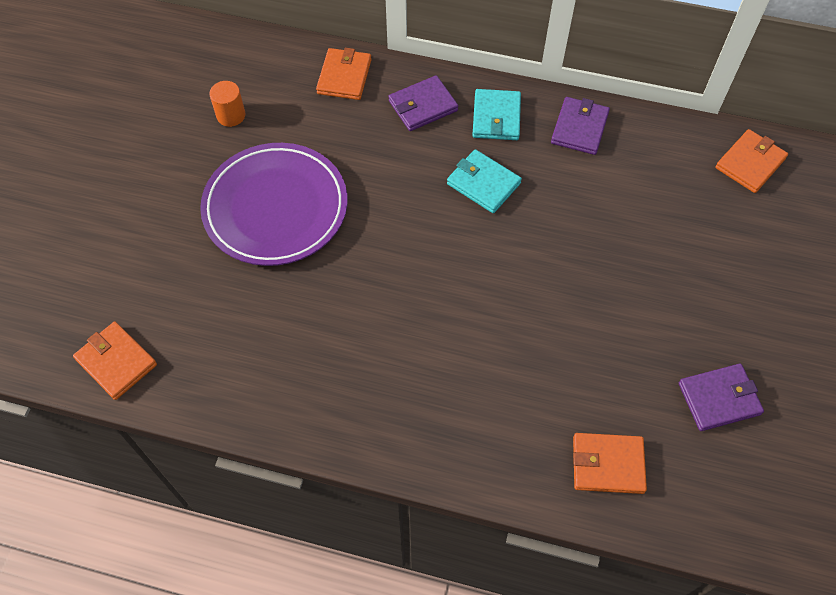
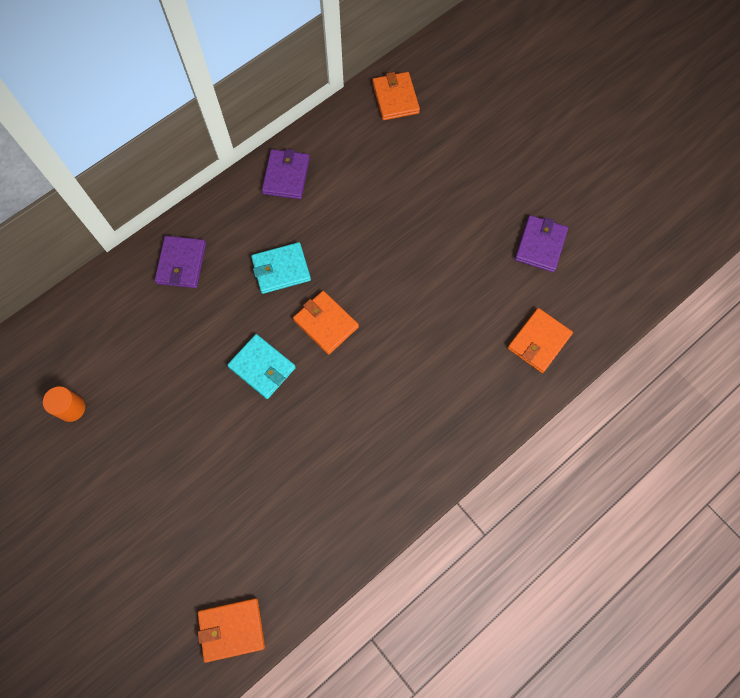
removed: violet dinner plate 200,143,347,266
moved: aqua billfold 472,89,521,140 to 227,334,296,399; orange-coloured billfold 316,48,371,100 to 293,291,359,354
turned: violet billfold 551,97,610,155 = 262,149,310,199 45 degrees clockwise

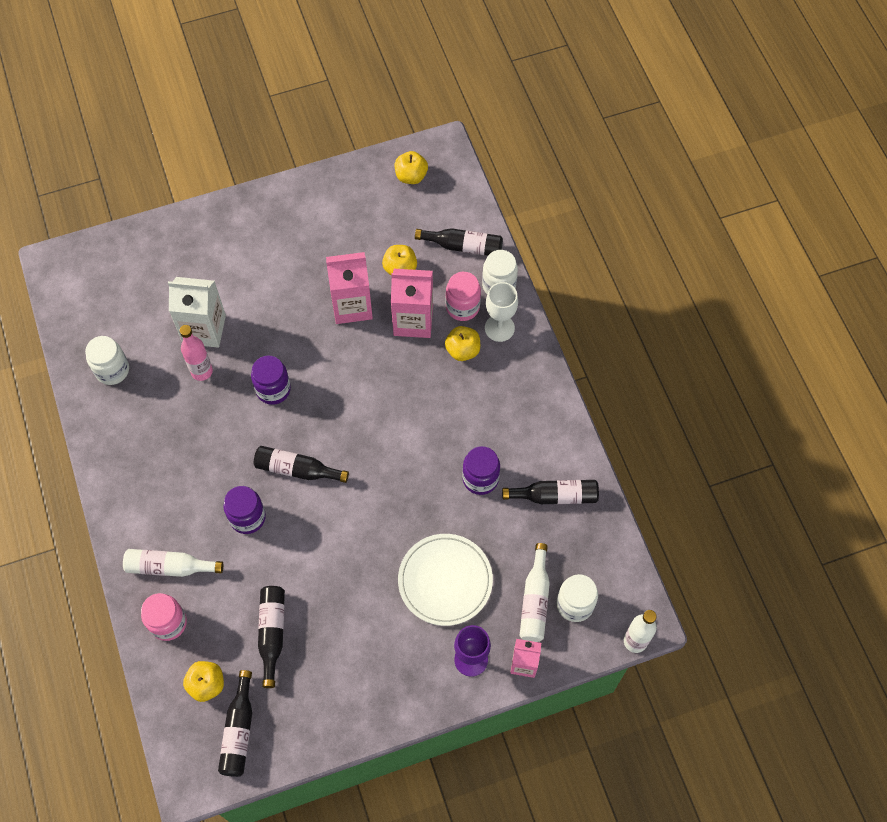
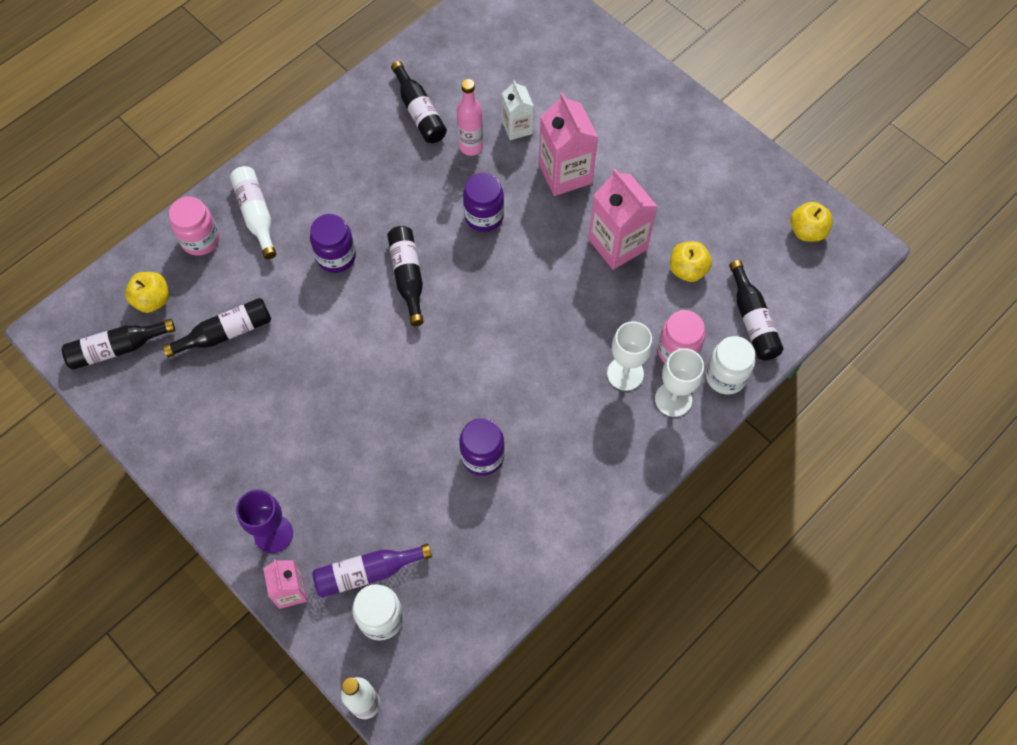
removed: white jam jar 85,336,129,385; white dinner plate 398,534,493,626
moved: ebony flask 502,480,599,504 to 391,61,447,143; rosy juice carton 391,269,433,338 to 539,93,598,196
replaced: yellow toy apple 445,326,480,361 to white wine glass 607,321,652,391
recoloured: white flask 519,543,550,642 to violet flask 312,544,432,598
resized: white juice carton 168,277,226,348 = 502,80,534,140 x0.59

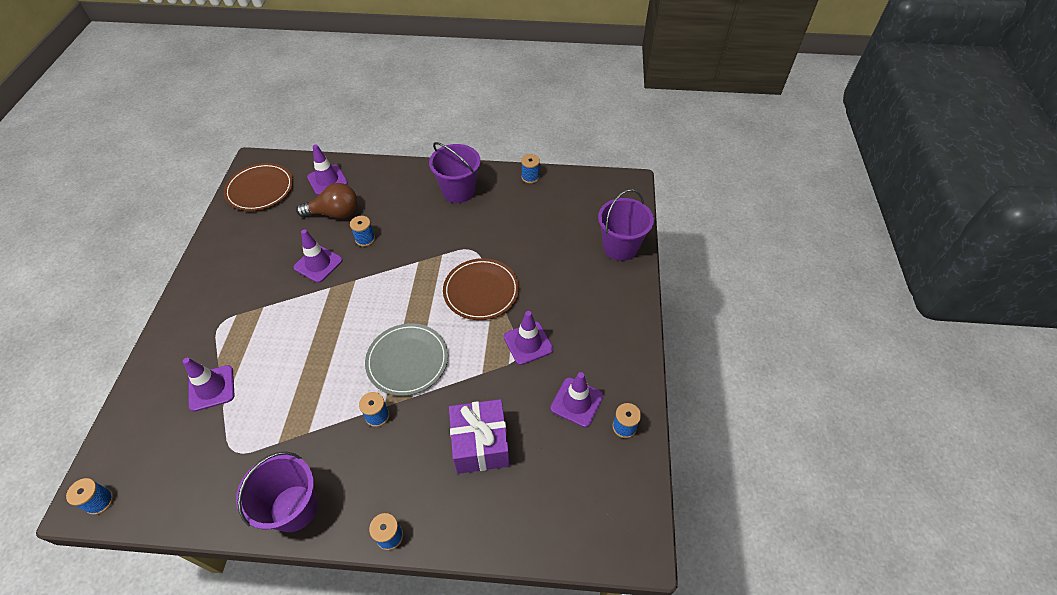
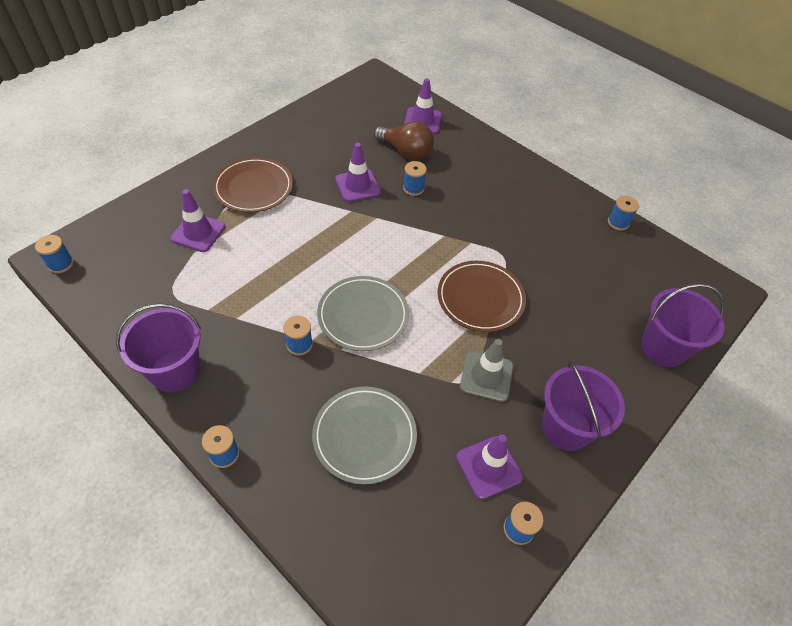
moved: dark brown dinner plate 224,163,293,211 to 213,157,293,212; violet bucket 429,142,481,203 to 542,361,625,451
replaced: violet wrapped gift 449,399,510,474 to ash-grey dinner plate 312,386,417,485
recoloured: violet safety cone 504,311,553,365 to ash-grey safety cone 460,339,513,402

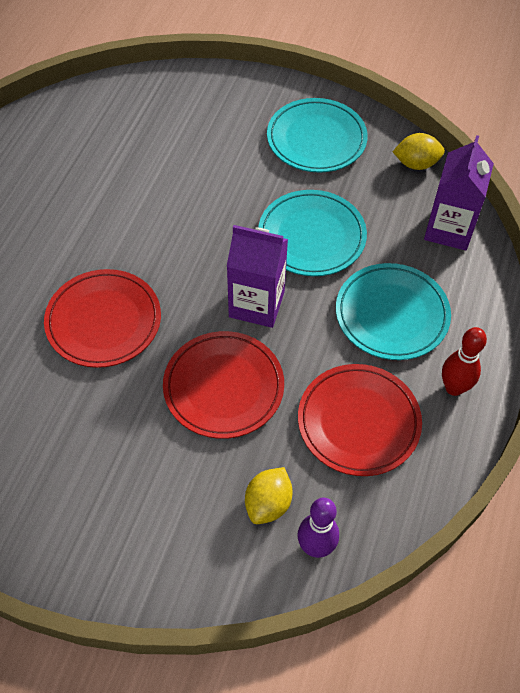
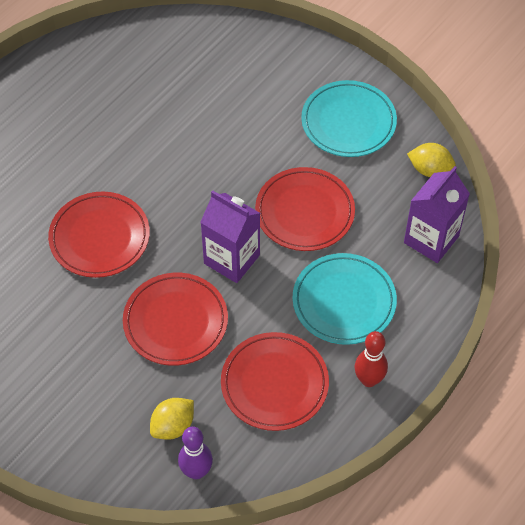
recoloured: aqua dinner plate 258,190,367,276 to red dinner plate 255,167,355,251

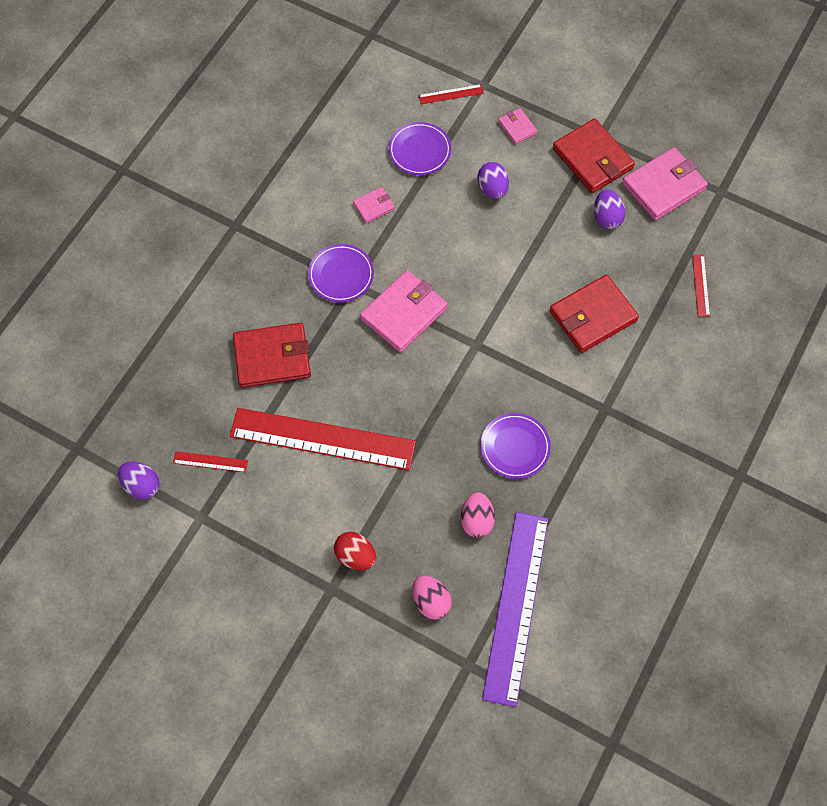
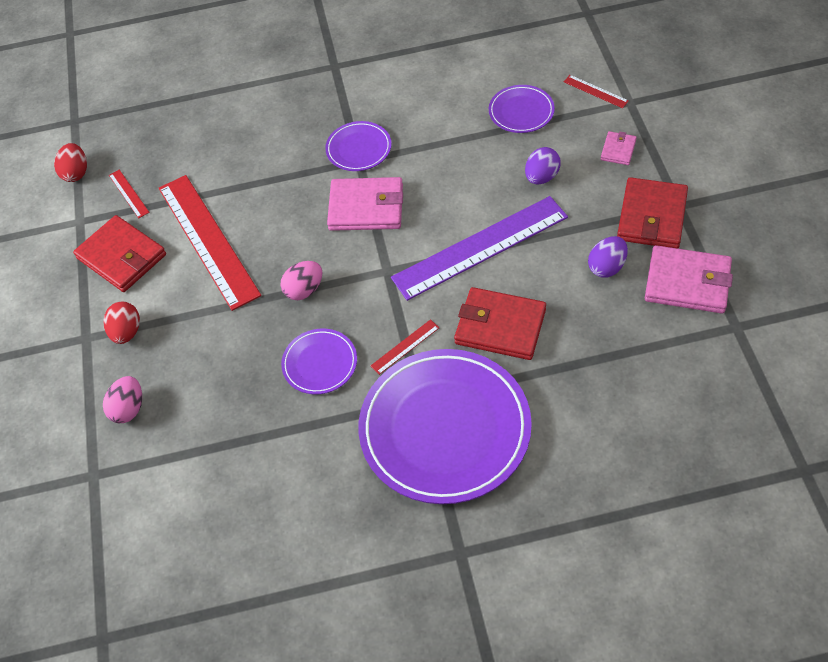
removed: rosy billfold 353,187,395,223
added: violet dinner plate 359,349,532,504
moved: red billfold 233,323,311,388 to 73,215,166,292; rosy egg 461,492,495,538 to 281,261,322,300; red measuring stick 692,255,710,317 to 371,319,439,375; violet measuring stick 482,512,548,707 to 391,196,568,301
recoloured: violet egg 118,461,160,500 to red egg 54,143,87,182

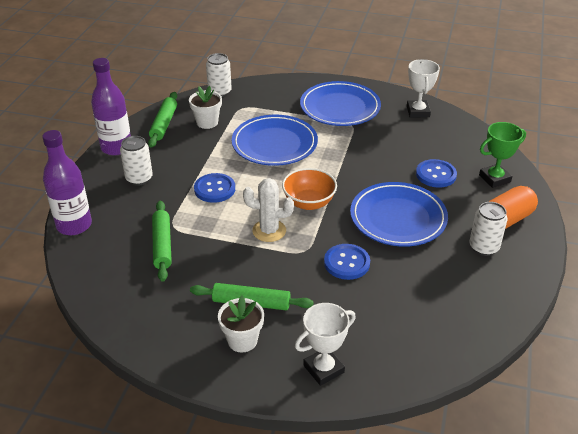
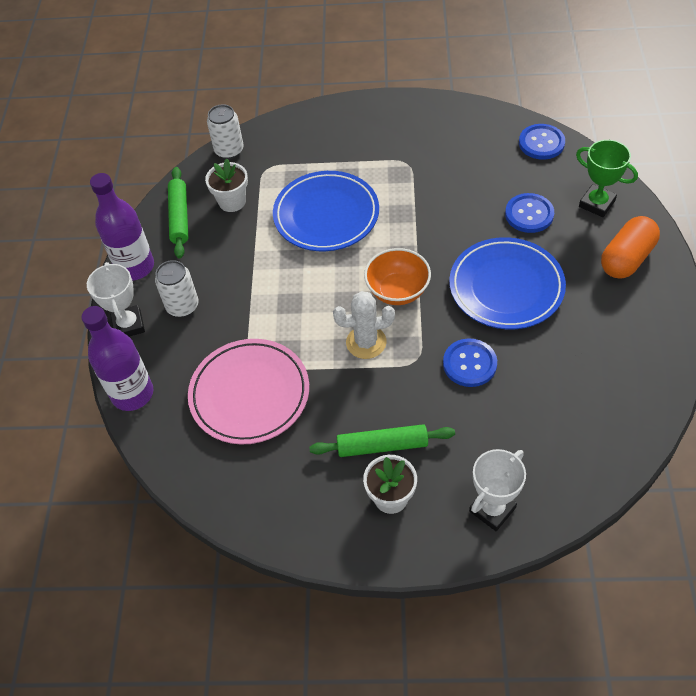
removed: cobalt dinner plate 300,81,381,126; white soda can 470,202,507,256
moved: white prize cup 407,59,440,118 to 87,262,145,337; cobalt button 194,173,235,203 to 519,124,565,160
replaced: leaf-green pastry roller 152,201,172,282 to rosy dinner plate 188,339,309,445
turned: leaf-green prize cup 479,122,526,188 = 576,140,638,217 75 degrees clockwise

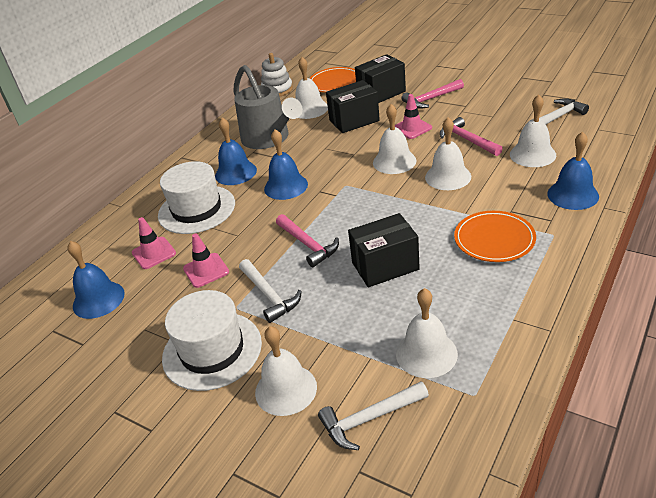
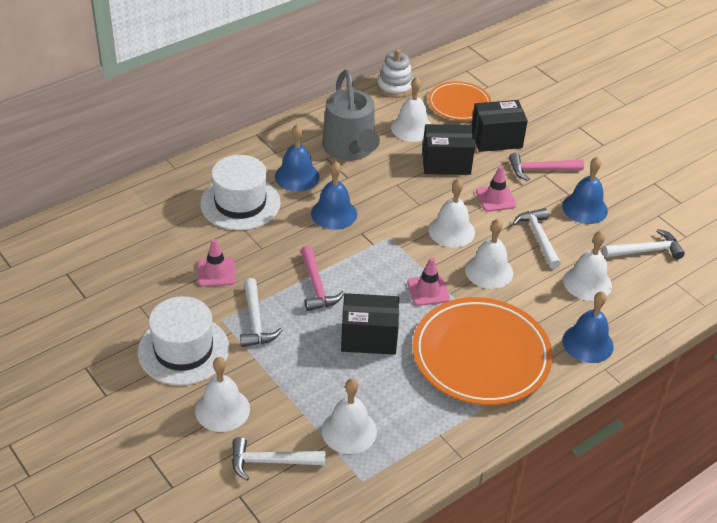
moved: rosy safety cone 132,217,176,269 to 407,257,450,306; cobalt school bell 67,241,125,319 to 562,156,608,224
recoloured: rosy claw hammer 440,117,503,156 to white claw hammer 512,208,561,269
resized: orange-coloured dinner plate 454,211,536,262 = 412,297,553,405 x1.76

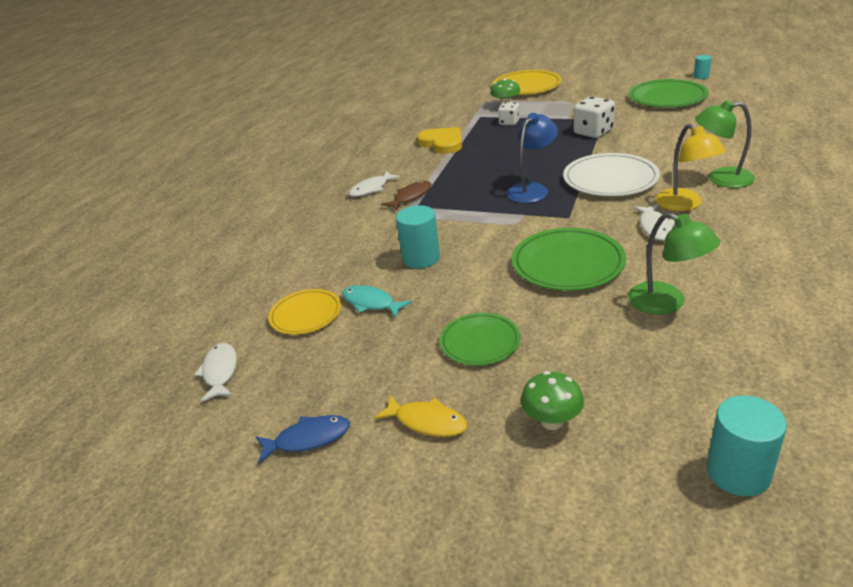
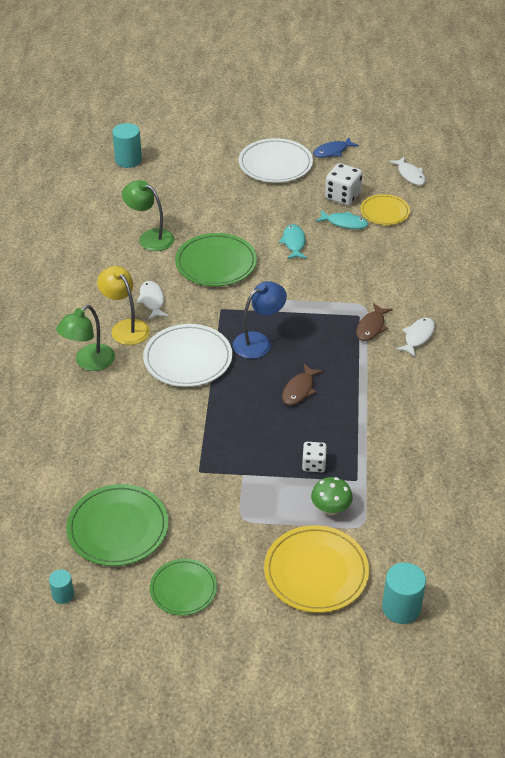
removed: yellow heart 417,127,462,154; leaf-green fungus 521,371,584,430
added: aqua fish 279,224,307,259; dark brown fish 282,364,323,405
moved: leaf-green dinner plate 440,313,520,366 to 150,559,217,616; white dice 573,96,615,138 to 325,163,362,205; aqua solid cylinder 396,205,440,268 to 382,562,426,624
replaced: yellow fish 374,395,467,437 to white dinner plate 239,138,313,183
turned: leaf-green lamp 695,100,755,188 = 56,305,115,371 135 degrees clockwise; cobalt lamp 507,113,558,203 = 233,281,287,359 150 degrees counterclockwise

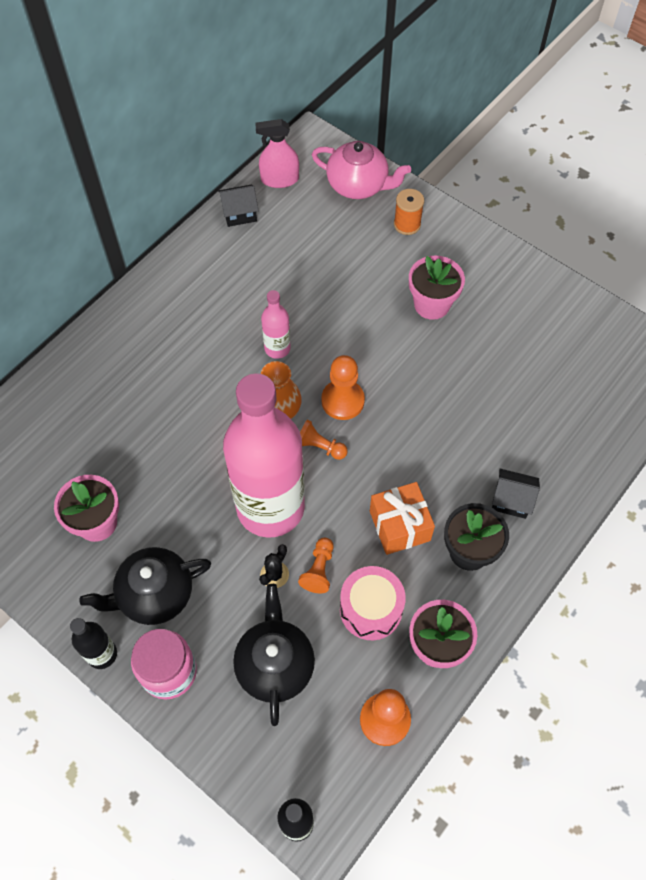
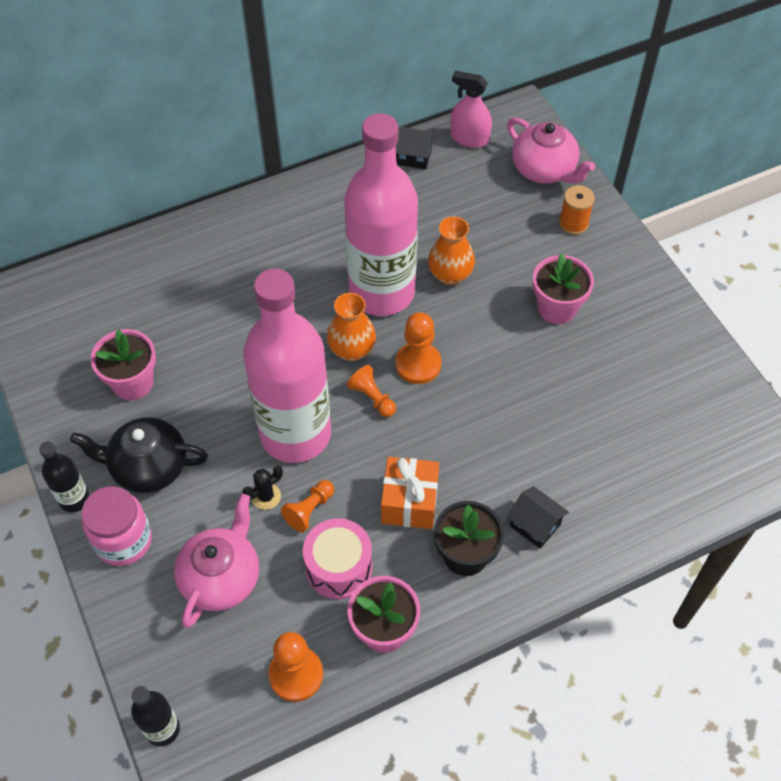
added: orange-coloured flower vase 428,216,475,285
recoloured: ebony china teapot 233,584,315,726 to rosy china teapot 174,494,259,628
resized: rosy flask 261,290,291,359 = 344,114,418,316 x2.39

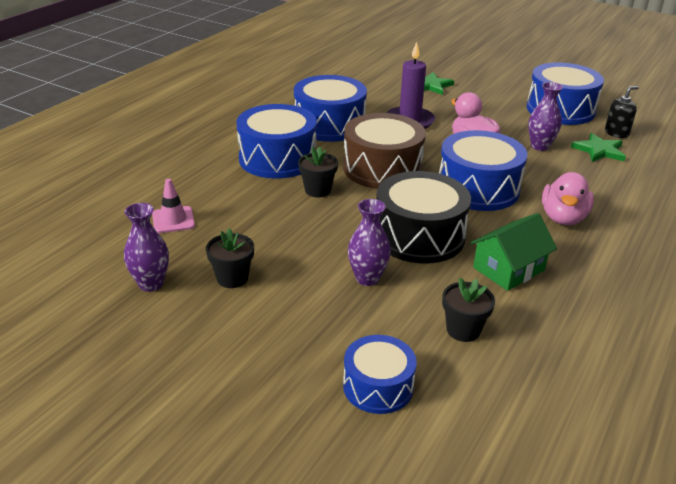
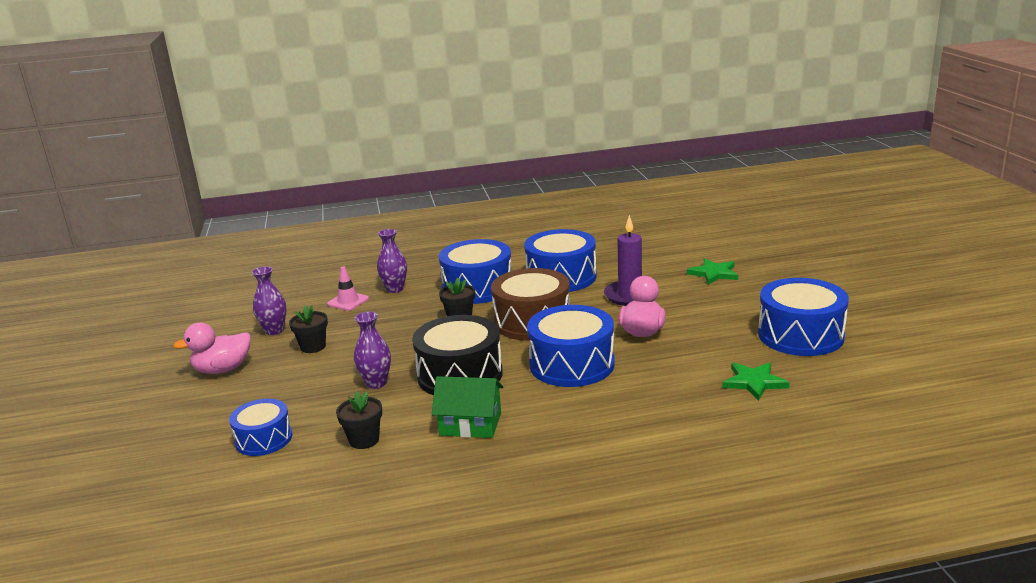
removed: ebony pump bottle 605,86,639,138
moved: rosy duck 542,172,594,225 to 173,323,251,374; violet flower vase 528,82,563,151 to 377,229,407,293

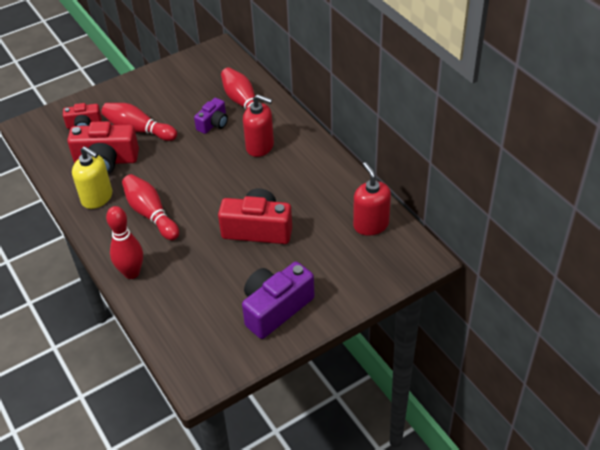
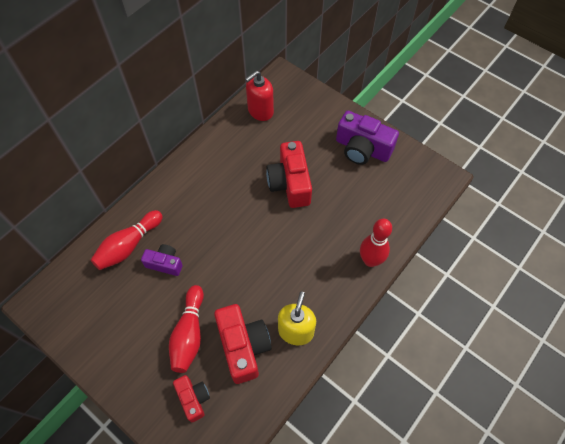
removed: red tenpin 122,174,179,240; red pump bottle 243,94,274,157

